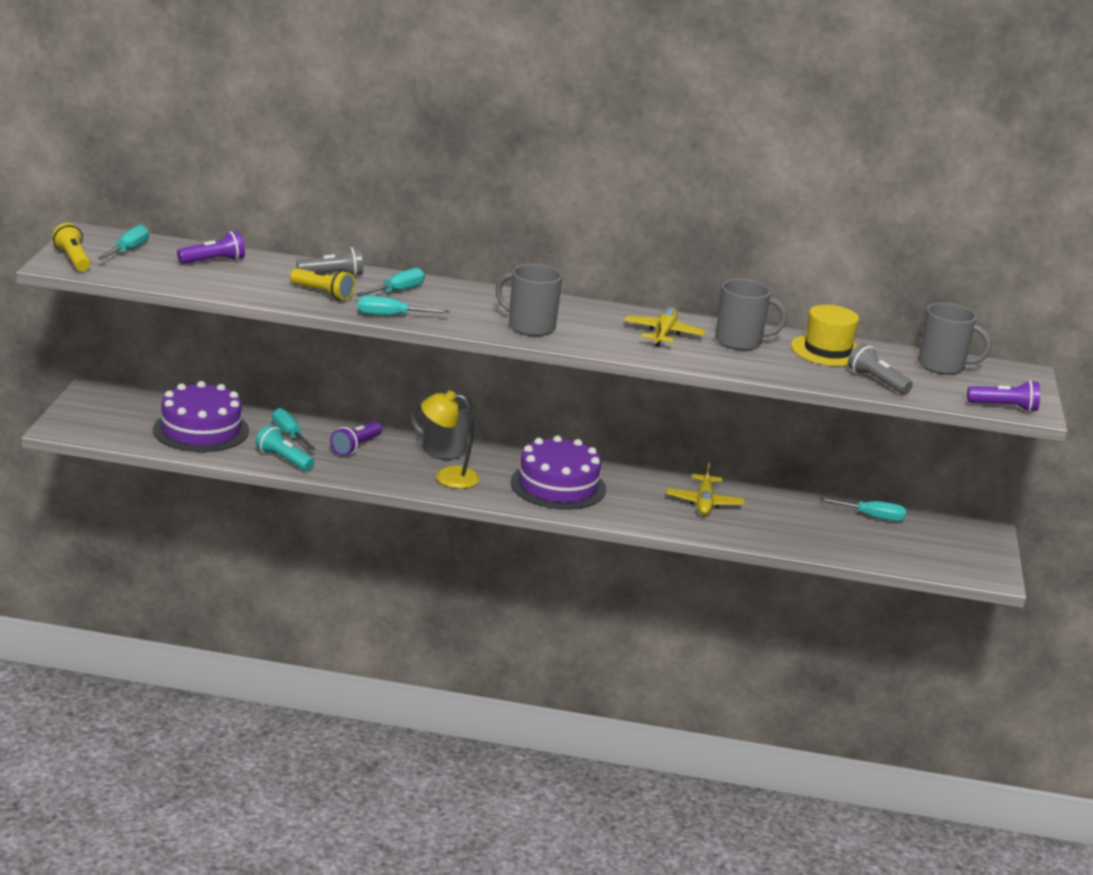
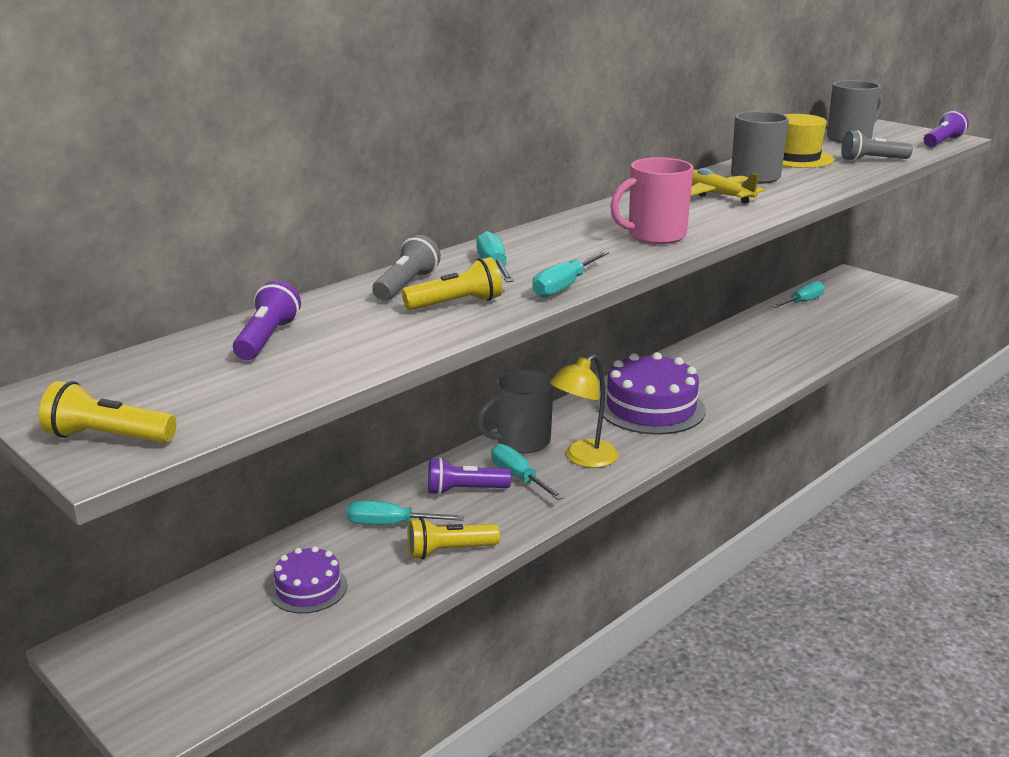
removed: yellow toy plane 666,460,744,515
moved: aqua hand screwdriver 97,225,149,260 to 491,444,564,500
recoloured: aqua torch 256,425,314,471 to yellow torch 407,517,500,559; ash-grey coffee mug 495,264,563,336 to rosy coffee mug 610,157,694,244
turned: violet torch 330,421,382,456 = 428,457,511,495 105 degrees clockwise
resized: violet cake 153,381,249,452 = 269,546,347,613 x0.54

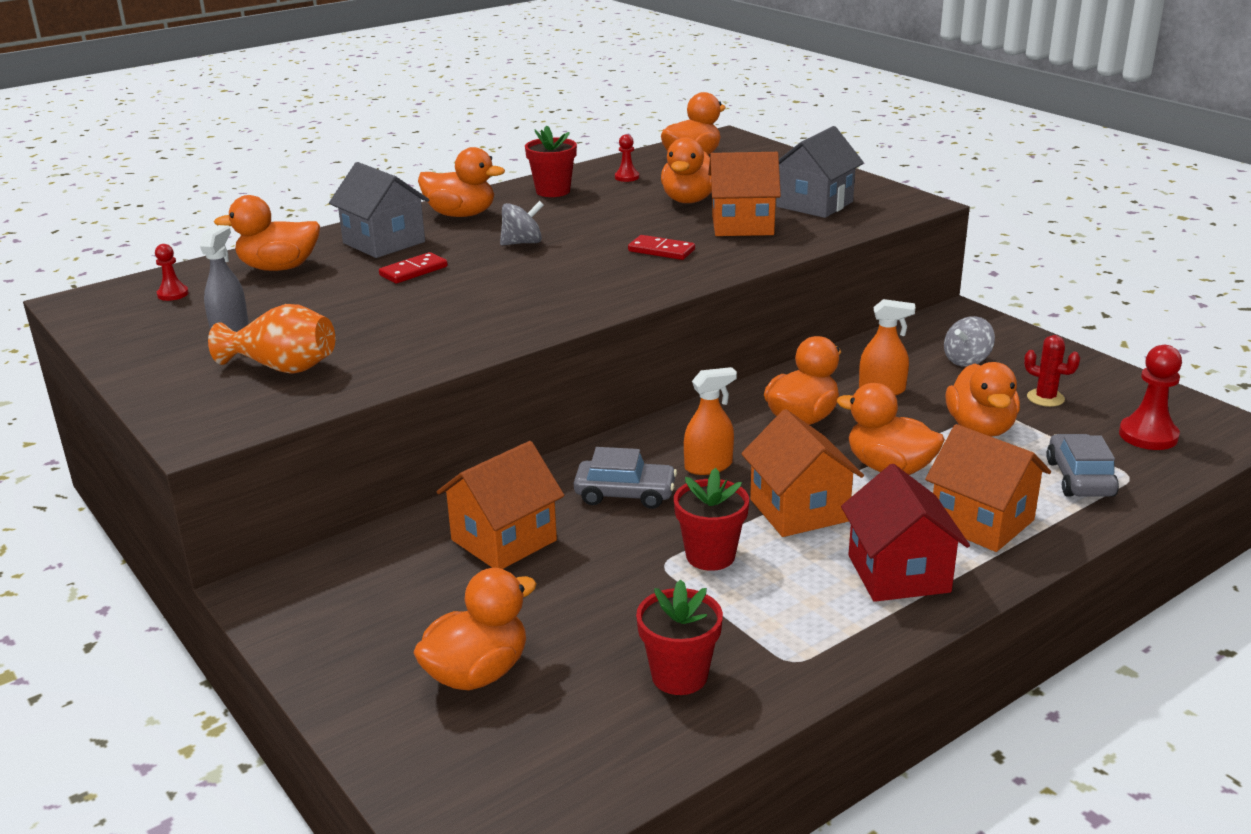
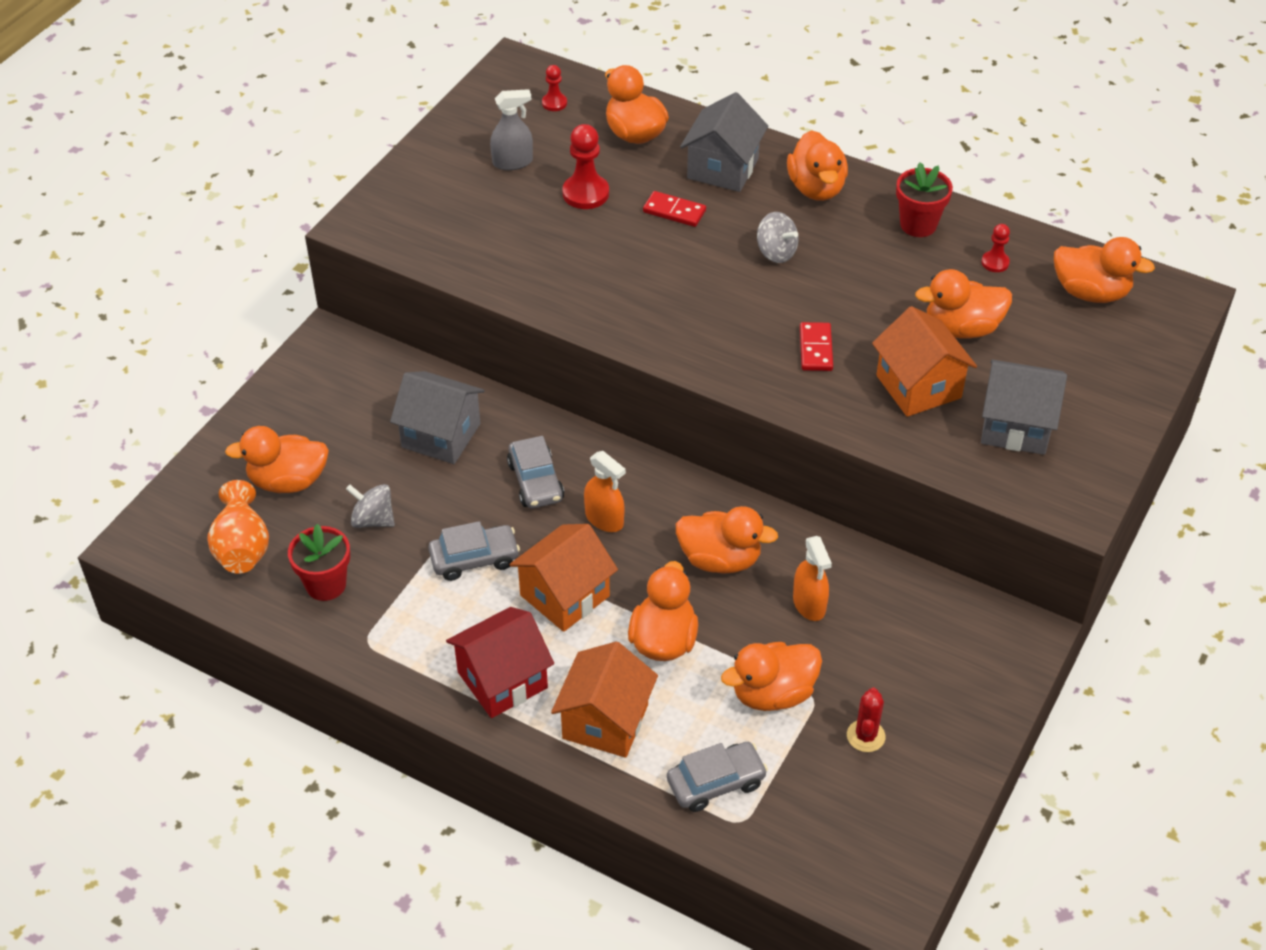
moved: orange-coloured flower vase 208,304,335,374 to 207,480,269,574; ash-grey whirligig 944,316,995,367 to 346,484,395,528; red chess pawn 1119,345,1182,450 to 562,124,609,209
replaced: red potted plant 674,468,749,571 to ash-grey toy car 428,521,520,581
recoloured: orange-coloured house 437,441,564,569 to ash-grey house 390,371,485,464
turned: orange-coloured duck 413,568,536,690 = 225,426,329,493 150 degrees clockwise

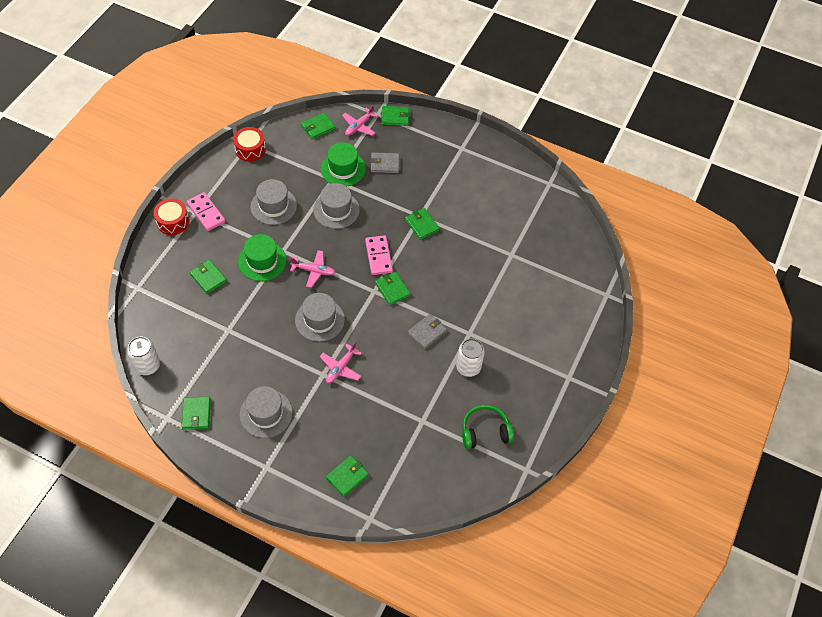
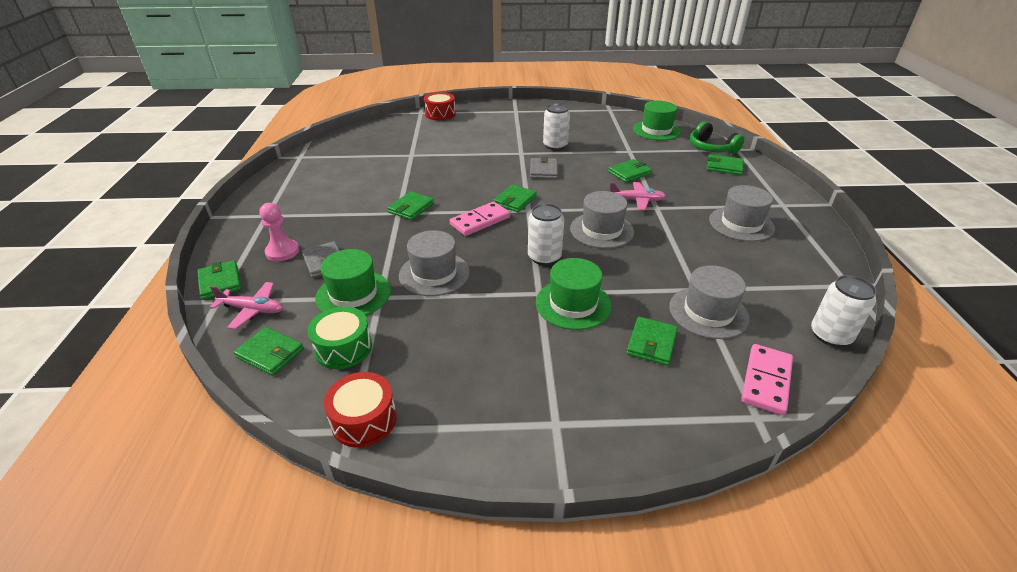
added: rosy chess pawn 259,203,299,261; leaf-green toy drum 308,306,372,369; leaf-green top hat 633,101,681,140
moved: red toy drum 154,198,189,235 to 424,92,456,120; leaf-green billfold 181,397,211,429 to 608,159,652,182; ash-grey top hat 250,179,297,225 to 669,265,749,339; leaf-green headphones 462,405,514,449 to 690,121,744,154; rosy domino 187,192,225,231 to 741,344,793,415
replaced: rosy toy plane 290,250,336,288 to white soda can 528,203,564,265
turned: ash-grey billfold 408,314,447,349 = 530,157,558,179 75 degrees clockwise

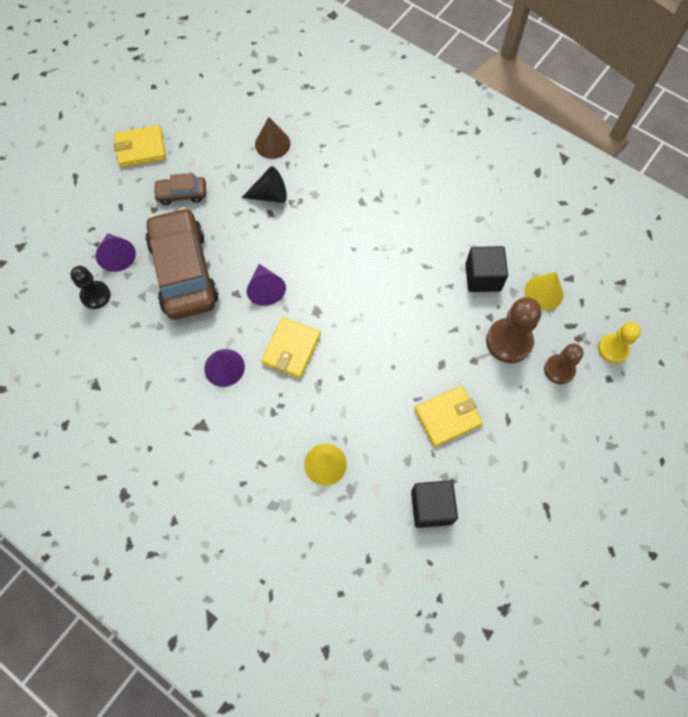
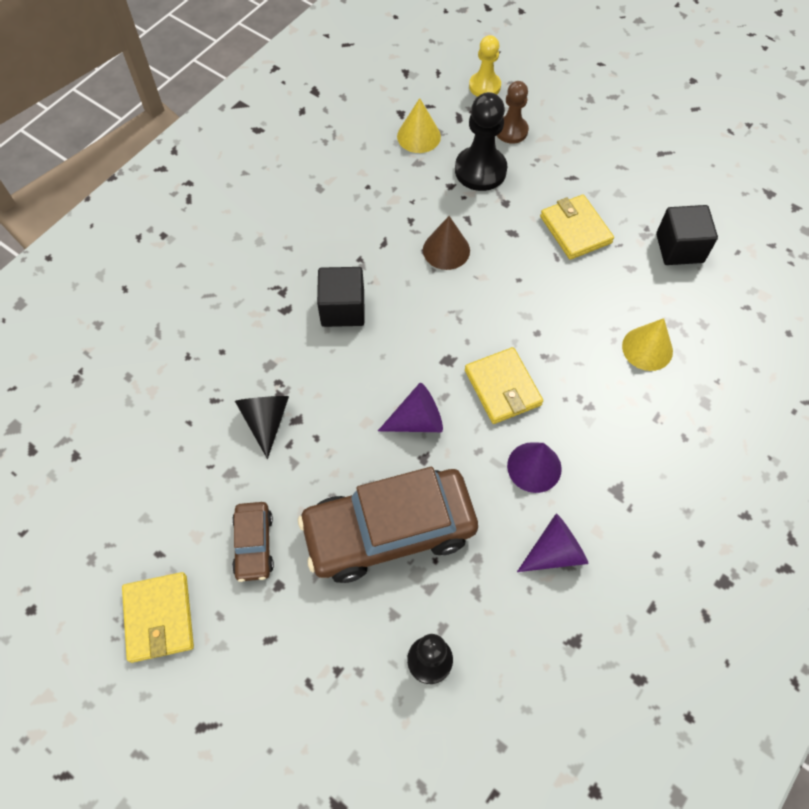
moved: ebony solid cube 465,246,508,292 to 317,267,364,327; dark brown cone 255,117,290,159 to 423,216,470,270; violet cone 96,233,136,272 to 517,513,589,572
recoloured: dark brown chess pawn 486,297,542,363 to ebony chess pawn 455,92,507,191
turned: yellow billfold 261,317,321,378 = 465,347,543,424 45 degrees clockwise

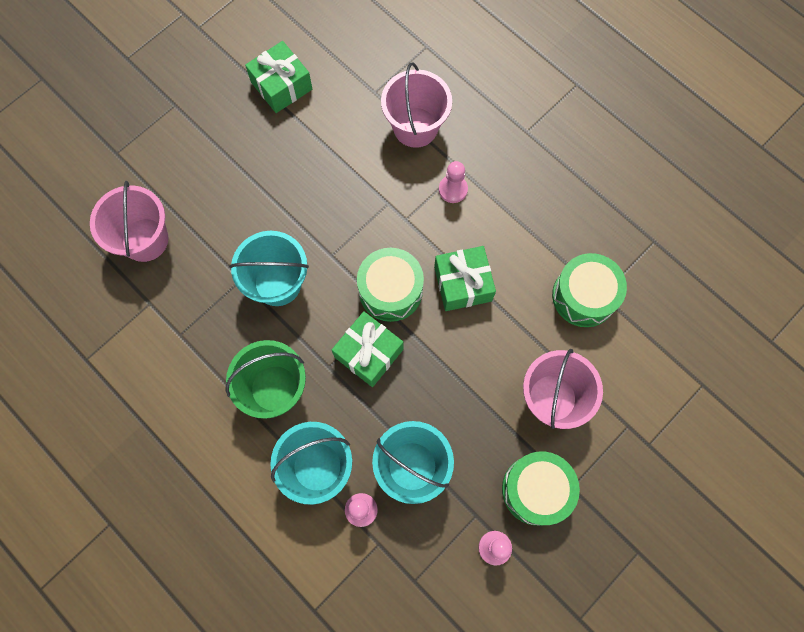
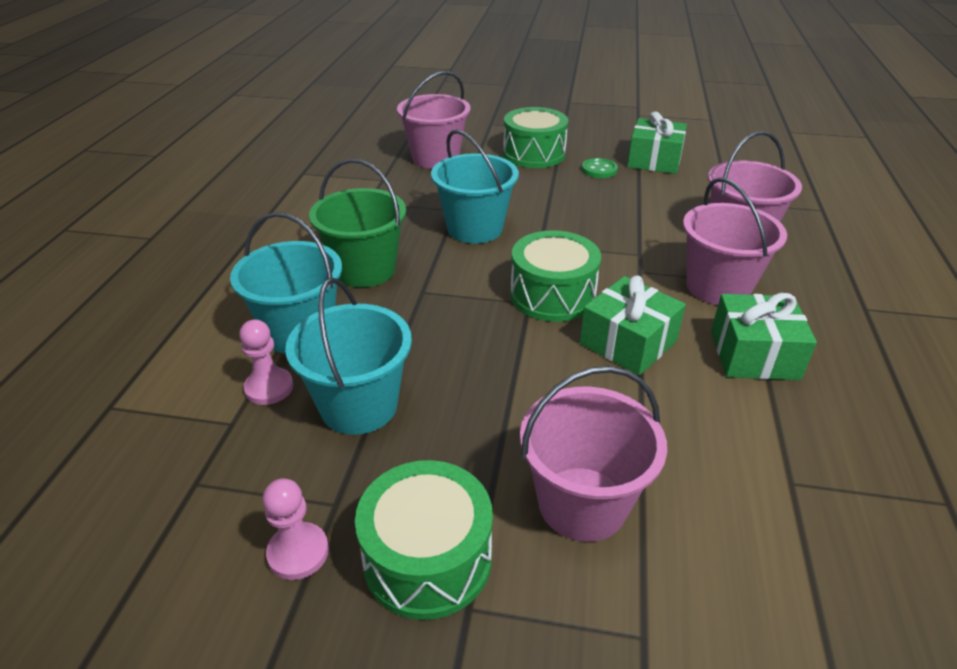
added: leaf-green button 581,158,618,178
moved: leaf-green toy drum 552,253,627,327 to 503,107,568,168; leaf-green wrapped gift 332,311,403,387 to 711,293,817,380
replaced: rosy chess pawn 439,161,468,203 to rosy bucket 683,177,787,305

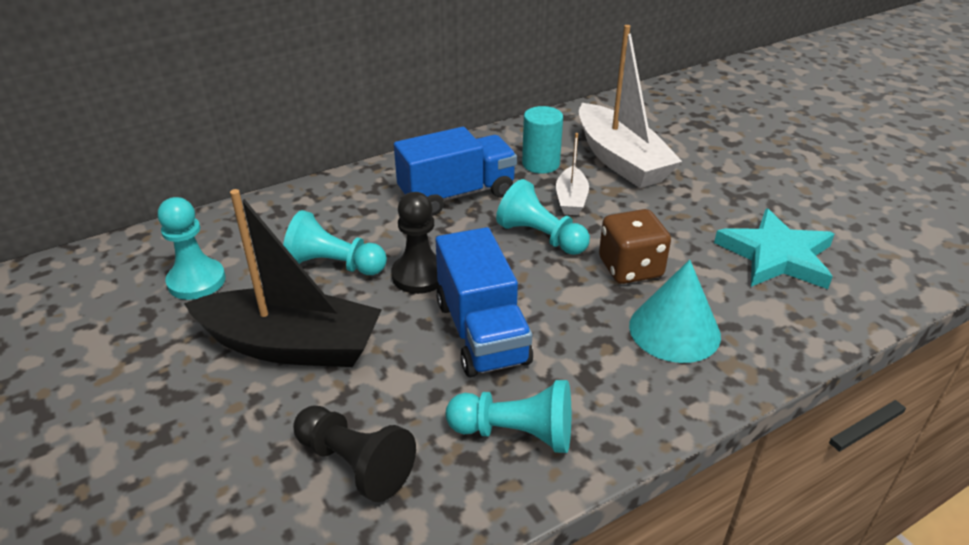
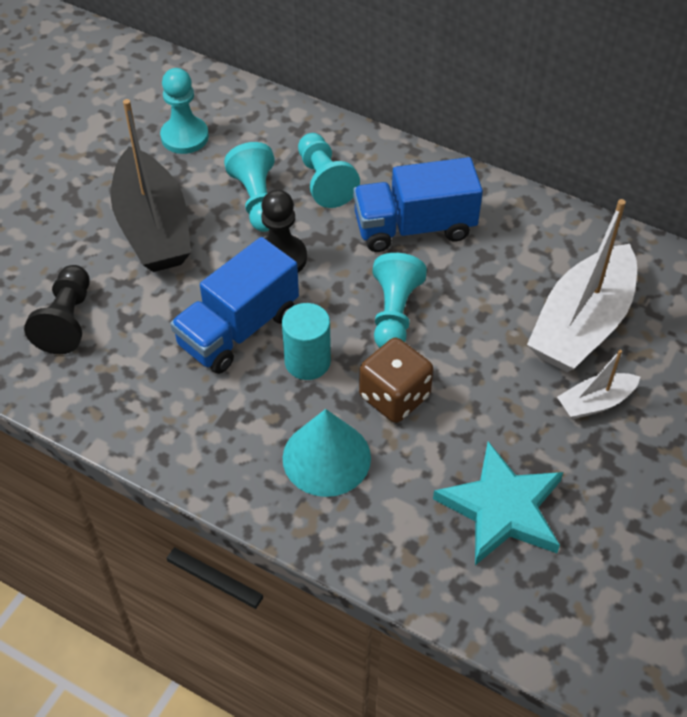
moved: aqua solid cylinder 522,106,563,174 to 282,303,331,380; aqua chess pawn 446,380,571,453 to 298,133,360,208; white boat 556,133,589,215 to 557,350,640,420
turned: cobalt truck 394,127,517,216 = 353,157,483,252 135 degrees clockwise

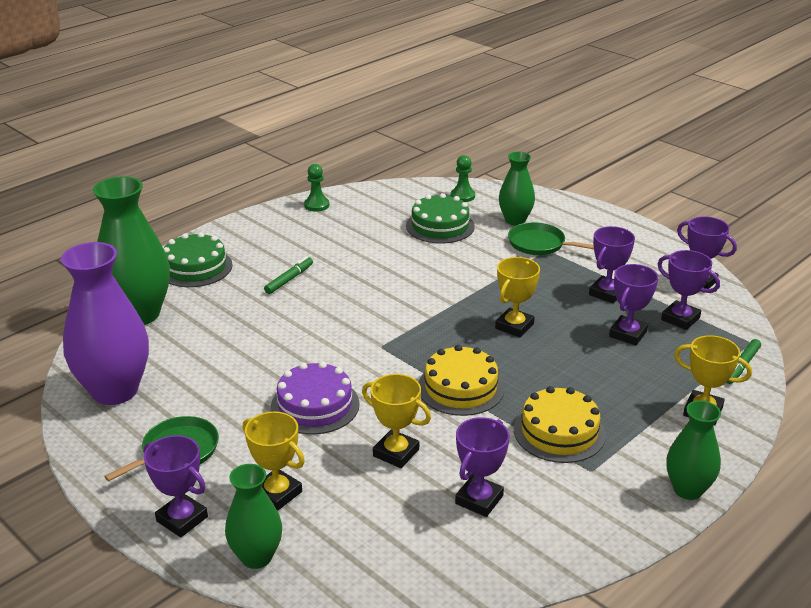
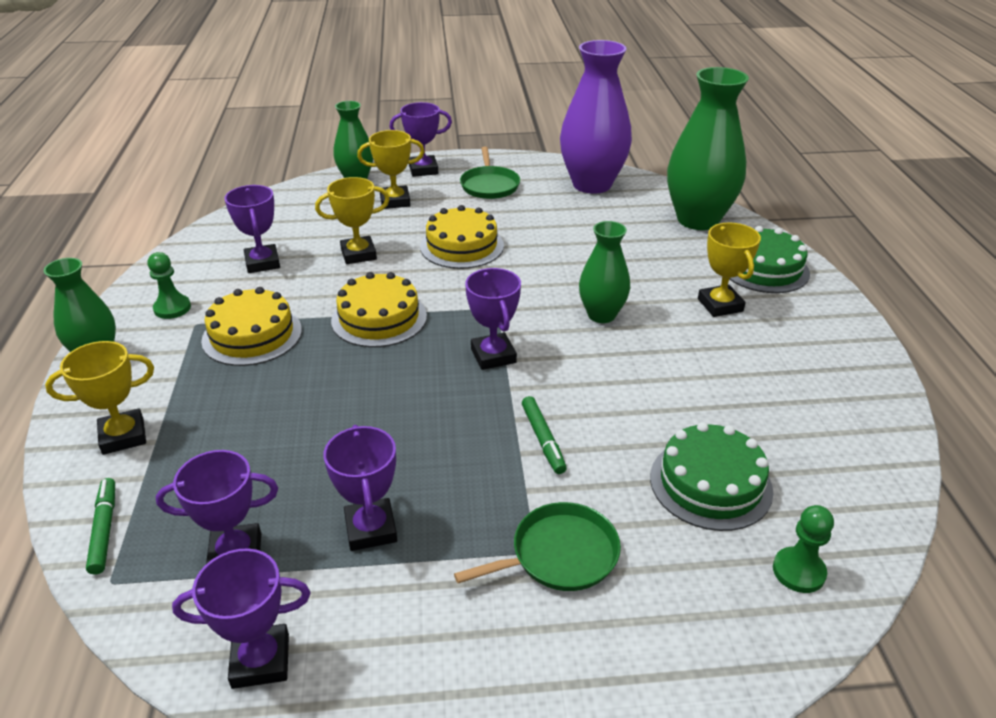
moved: leaf-green chess pawn 304,164,329,212 to 148,252,191,319; violet prize cup 609,264,658,345 to 465,268,521,370; leaf-green marker 264,257,313,294 to 522,396,567,474; leaf-green flower vase 499,152,535,225 to 579,221,630,323; yellow prize cup 495,257,540,338 to 698,223,761,317
recoloured: violet cake 271,361,360,435 to yellow cake 420,205,504,269

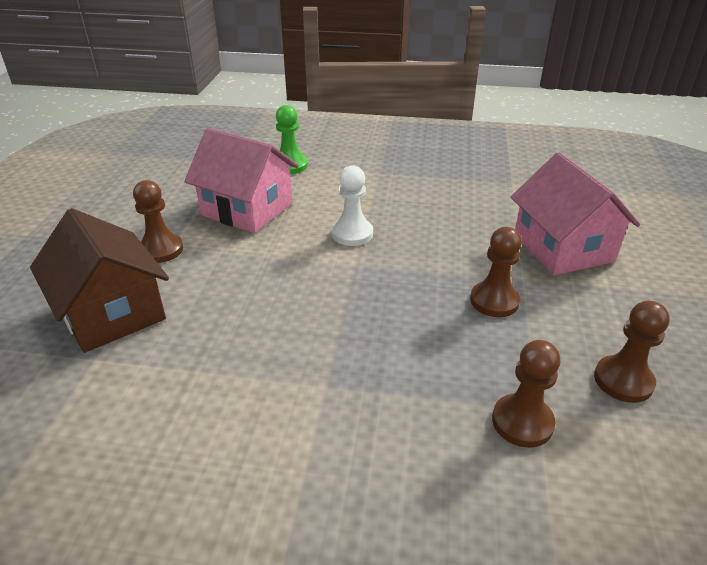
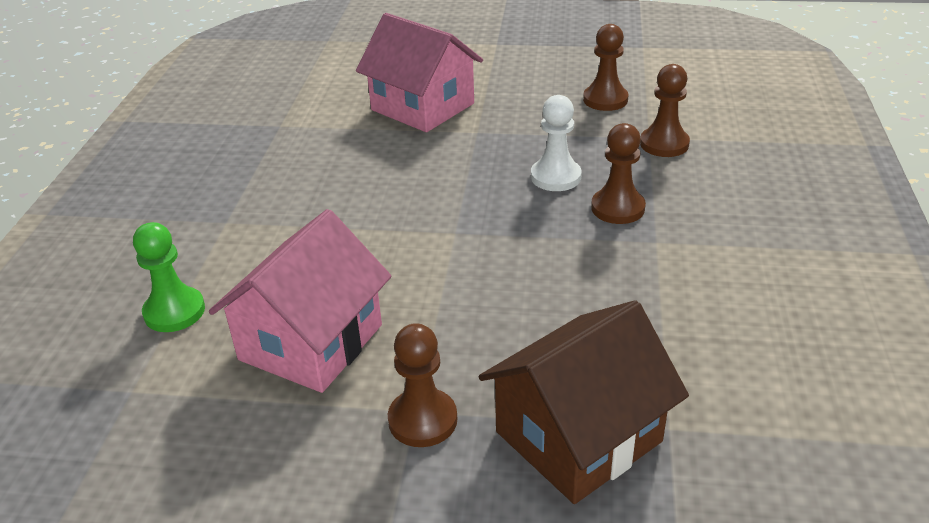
moved: white chess pawn 331,165,373,246 to 531,95,582,191; dark brown chess pawn 470,227,522,317 to 591,123,646,224
turned: rosy house 511,152,640,275 = 356,13,483,132 60 degrees clockwise

